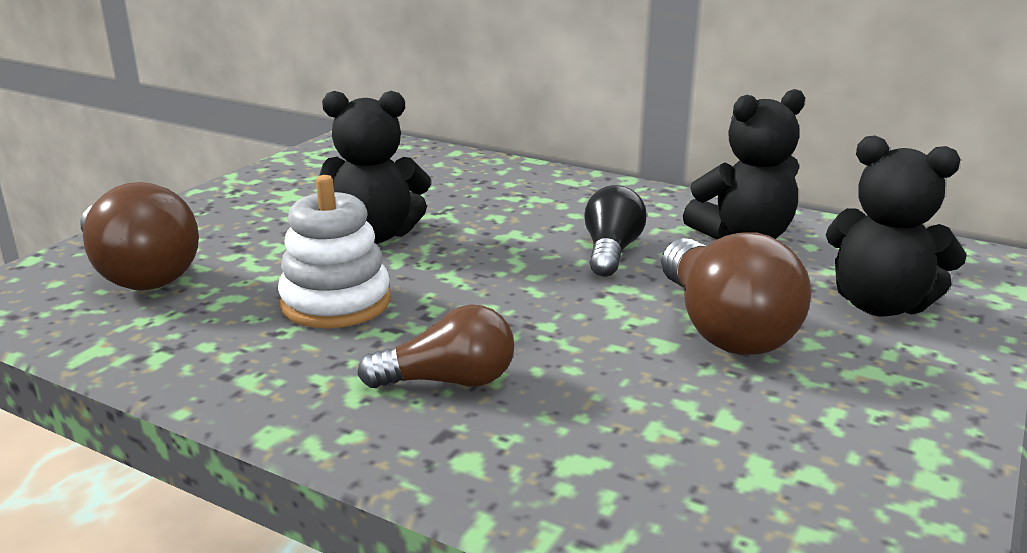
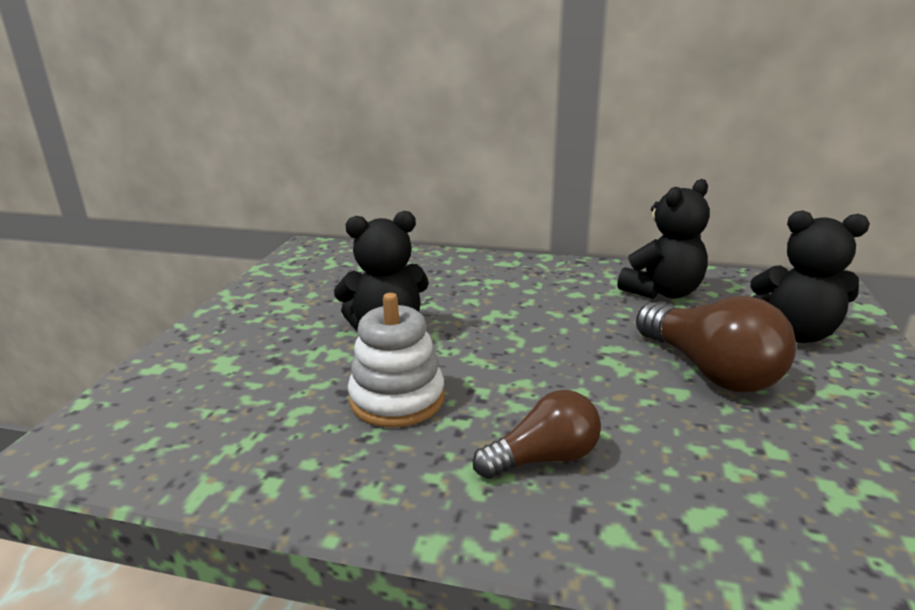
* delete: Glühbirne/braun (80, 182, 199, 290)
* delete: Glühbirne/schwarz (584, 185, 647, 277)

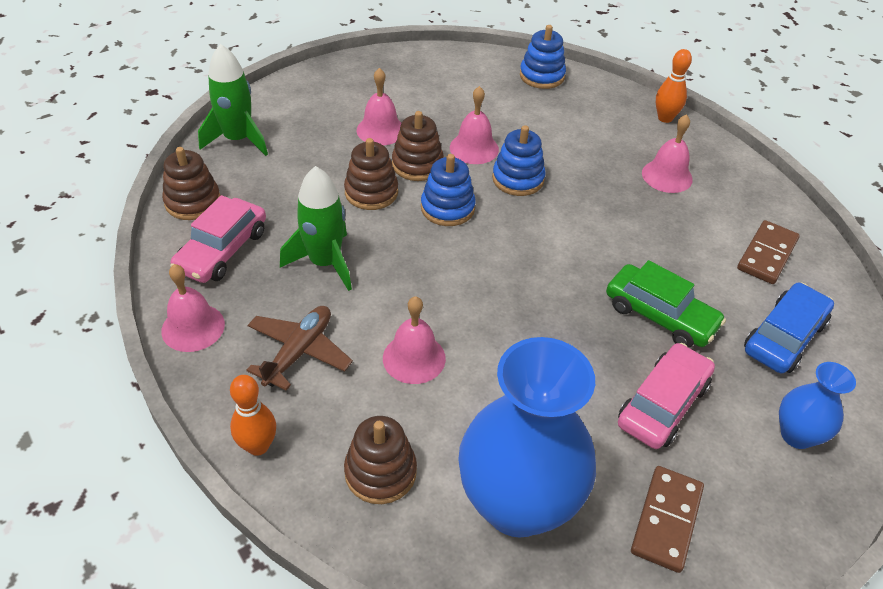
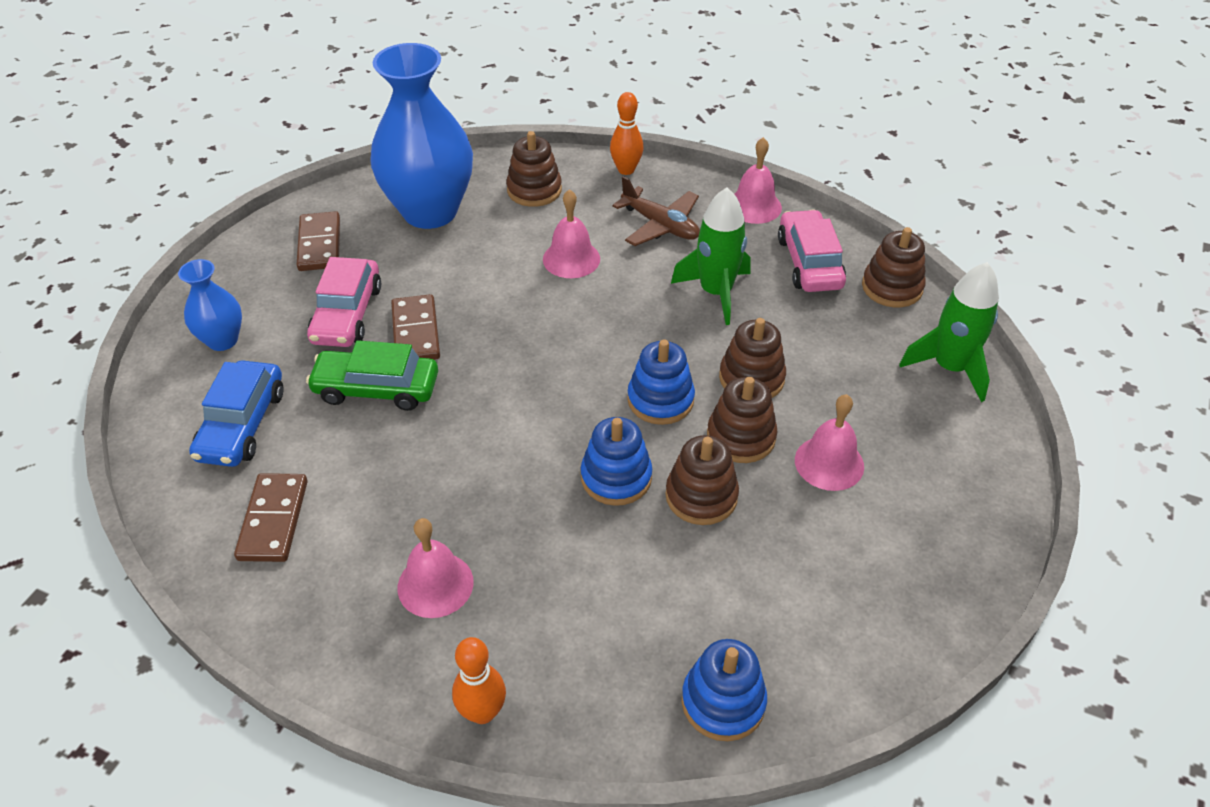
* insert: Dominostein/braun (391, 294, 440, 360)
* replace: Glocke/rosa (450, 86, 499, 164) to Stapelspielzeug/braun (665, 435, 739, 525)
* rotate: Flugzeug/braun (246, 306, 353, 391) = (612, 176, 700, 246) 45 degrees counterclockwise

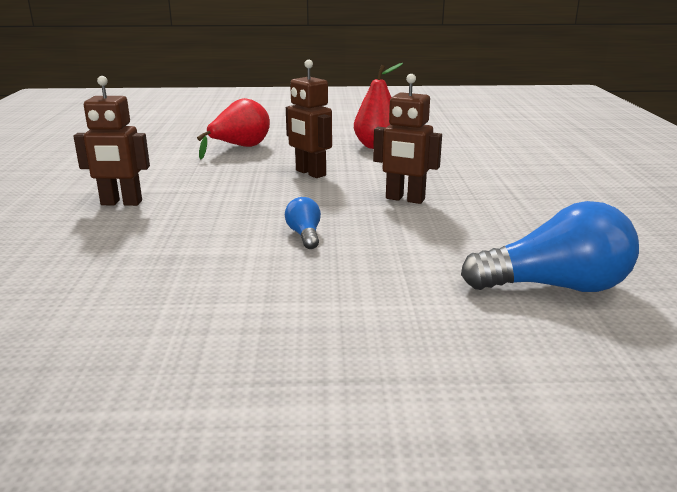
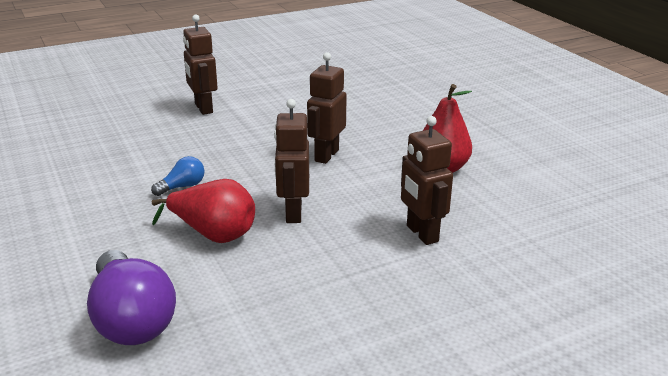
* insert: Roboter/braun (401, 116, 453, 245)
* move: Birne/rot (197, 98, 270, 159) to (152, 179, 255, 243)
* recolor: Glühbirne/blau (461, 201, 639, 292) to Glühbirne/lila (87, 250, 176, 345)

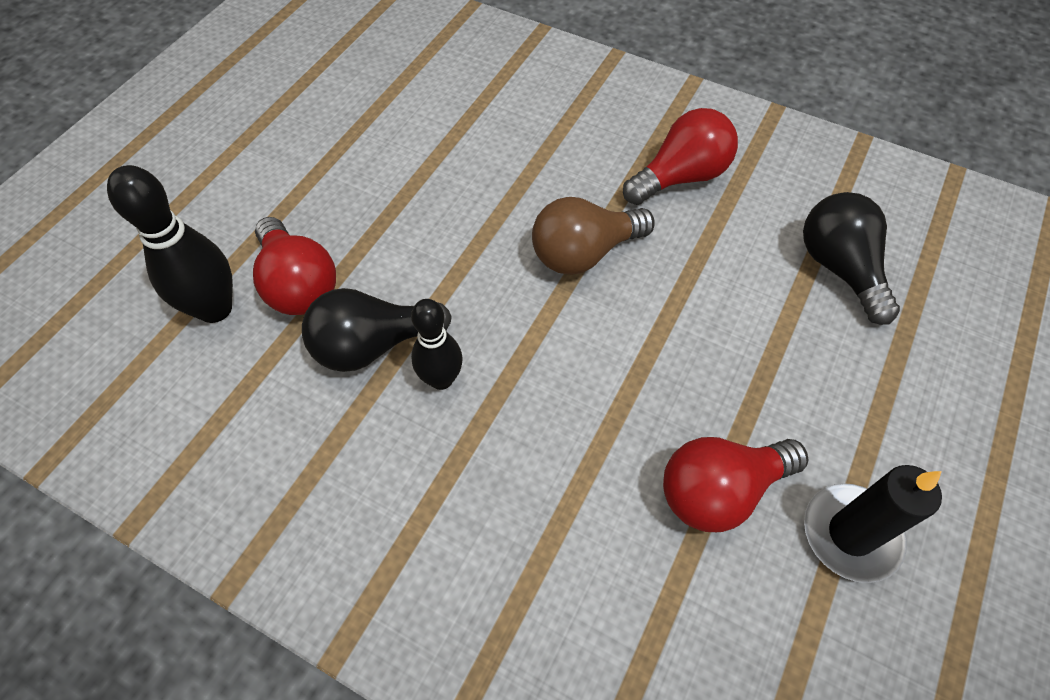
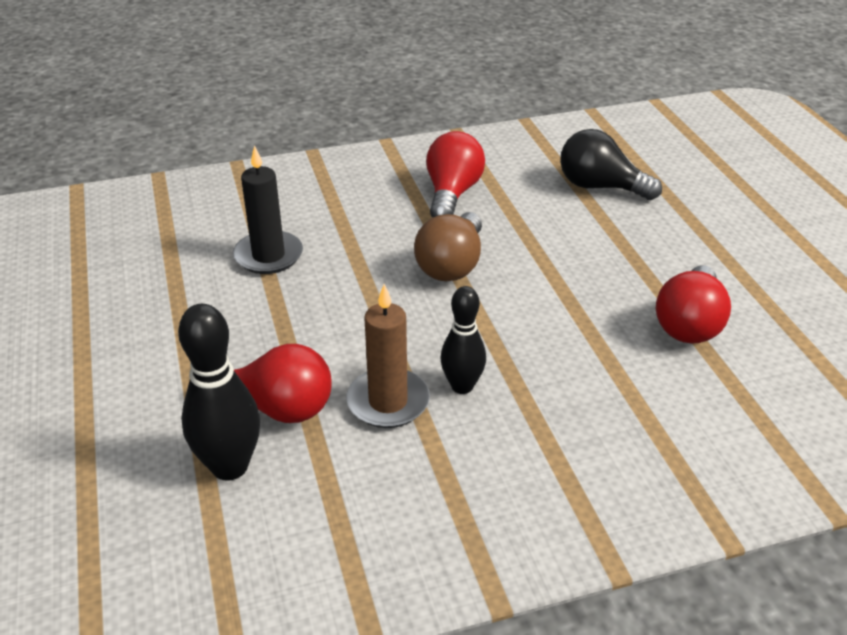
* move: Kerze/schwarz (804, 465, 942, 583) to (233, 145, 303, 274)
* replace: Glühbirne/schwarz (302, 288, 452, 372) to Kerze/braun (346, 284, 430, 428)

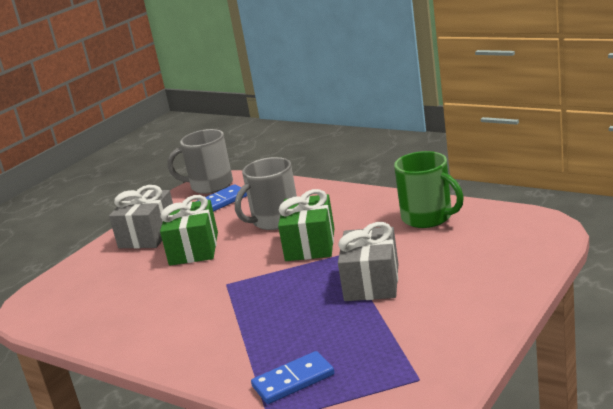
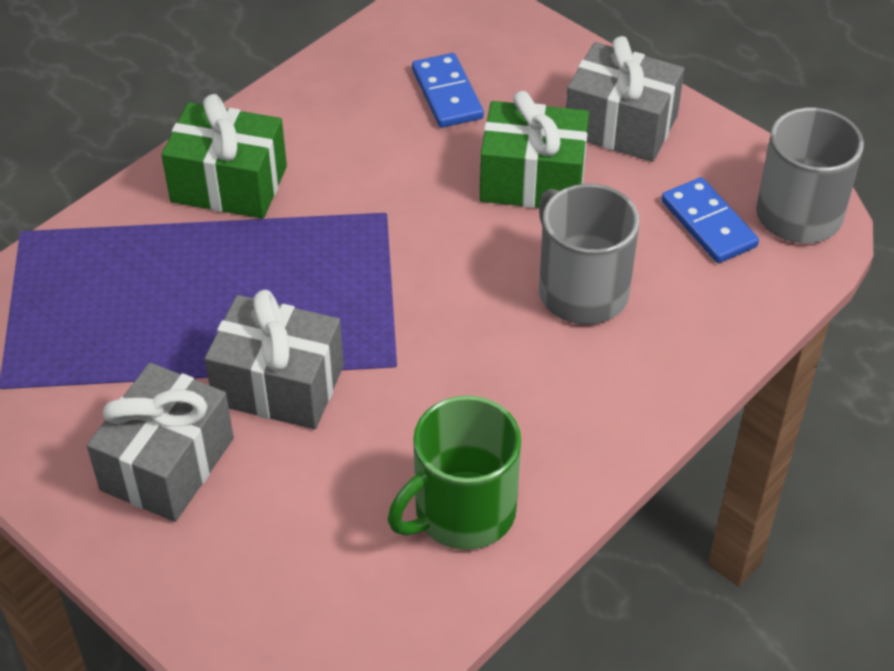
* insert: Geschenk/grau (87, 363, 234, 522)
* move: Dominostein/blau (251, 351, 335, 404) to (412, 53, 484, 128)
* move: Geschenk/grün (278, 189, 335, 261) to (161, 94, 287, 219)

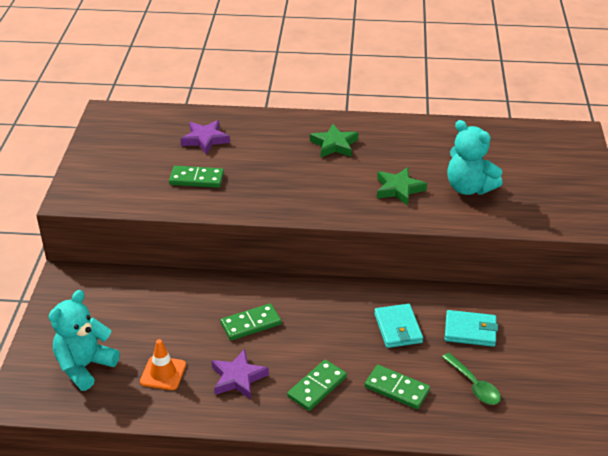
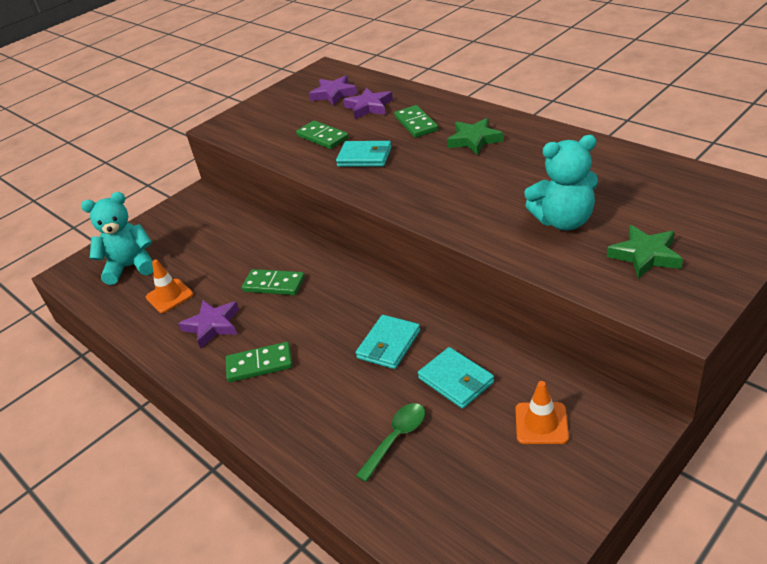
* insert: Stern/lila (309, 75, 358, 106)
* insert: Geldbörse/türkis (336, 141, 392, 167)
* insert: Leitkegel/orange (515, 381, 569, 444)
* move: Dominostein/grün (365, 365, 430, 409) to (394, 105, 438, 138)
* move: Stern/grün (377, 167, 427, 206) to (607, 225, 683, 279)
* rotate: Löffel/grün (442, 353, 501, 405) = (356, 403, 425, 482) 150 degrees counterclockwise
* rotate: Teddybär/türkis (447, 120, 503, 195) = (524, 135, 598, 230) 90 degrees counterclockwise

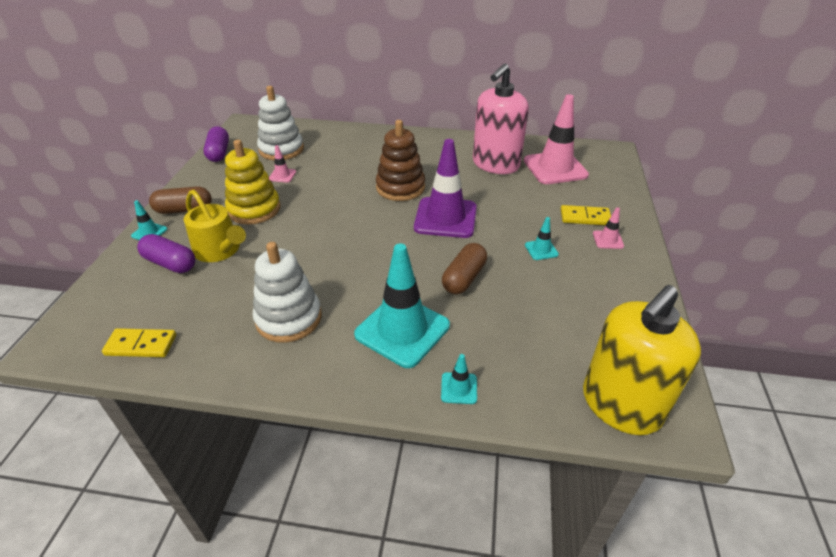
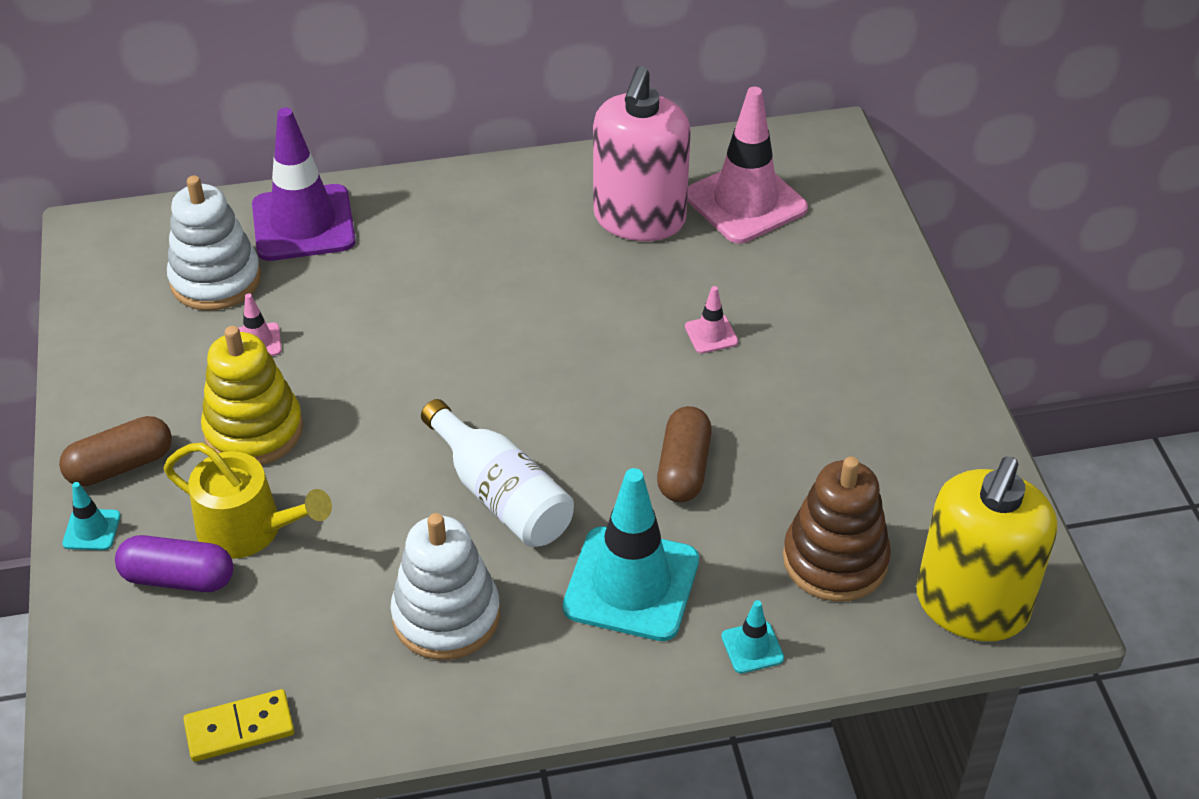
* delete: Kapsel/lila (203, 126, 229, 162)
* delete: Leitkegel/türkis (525, 217, 559, 260)
* delete: Dominostein/gelb (561, 205, 611, 225)
* insert: Flasche/weiß (421, 399, 574, 547)
* move: Stapelspielzeug/braun (376, 120, 425, 201) to (783, 456, 891, 602)
* move: Leitkegel/lila (414, 139, 477, 238) to (252, 108, 356, 261)
* move: Leitkegel/rosa (593, 207, 624, 249) to (685, 286, 738, 354)

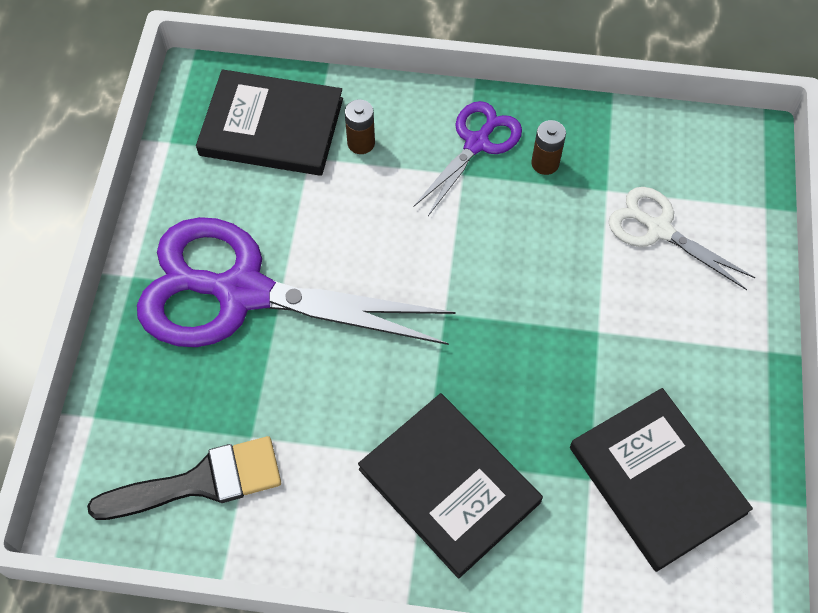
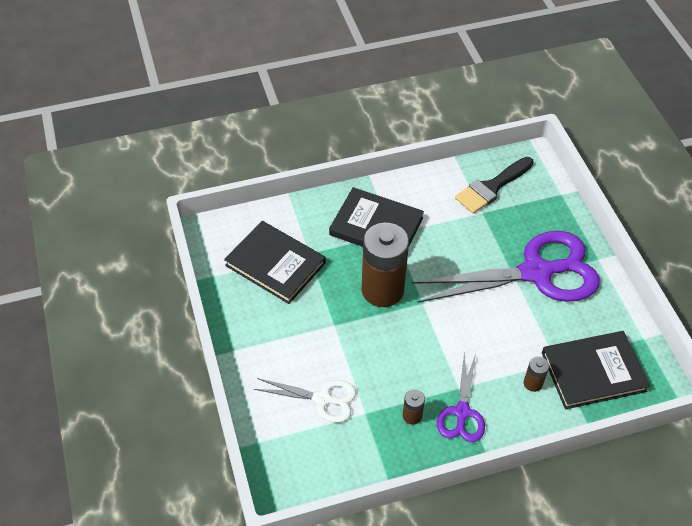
* insert: Batterie/braun (361, 223, 409, 307)

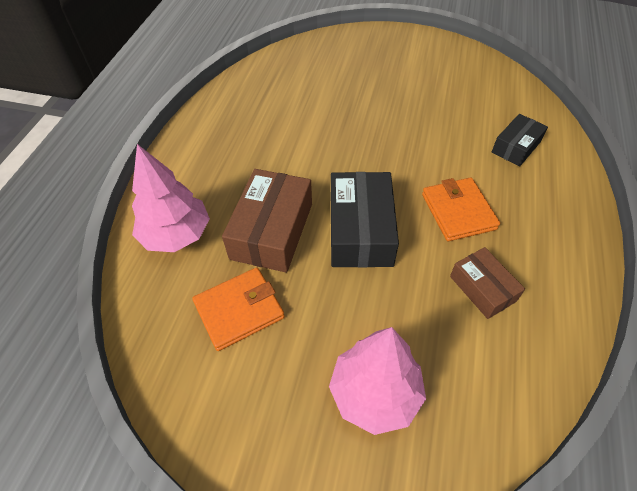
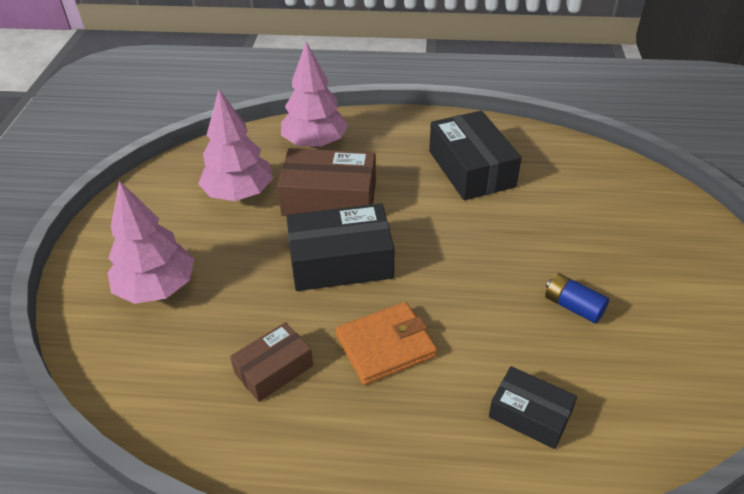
* insert: Schachtel/schwarz (429, 111, 521, 200)
* insert: Batterie/blau (545, 273, 609, 323)
* replace: Geldbörse/orange (192, 267, 285, 351) to Baum/rosa (198, 90, 273, 201)

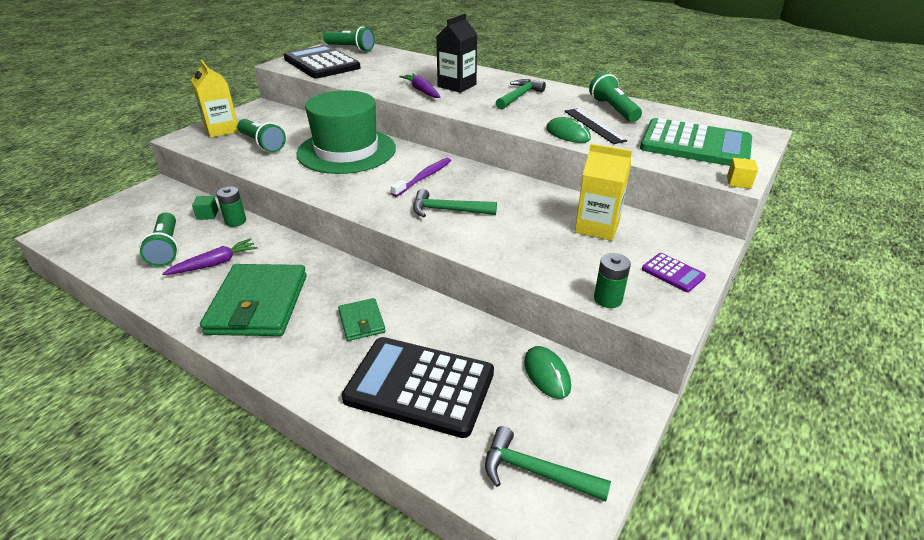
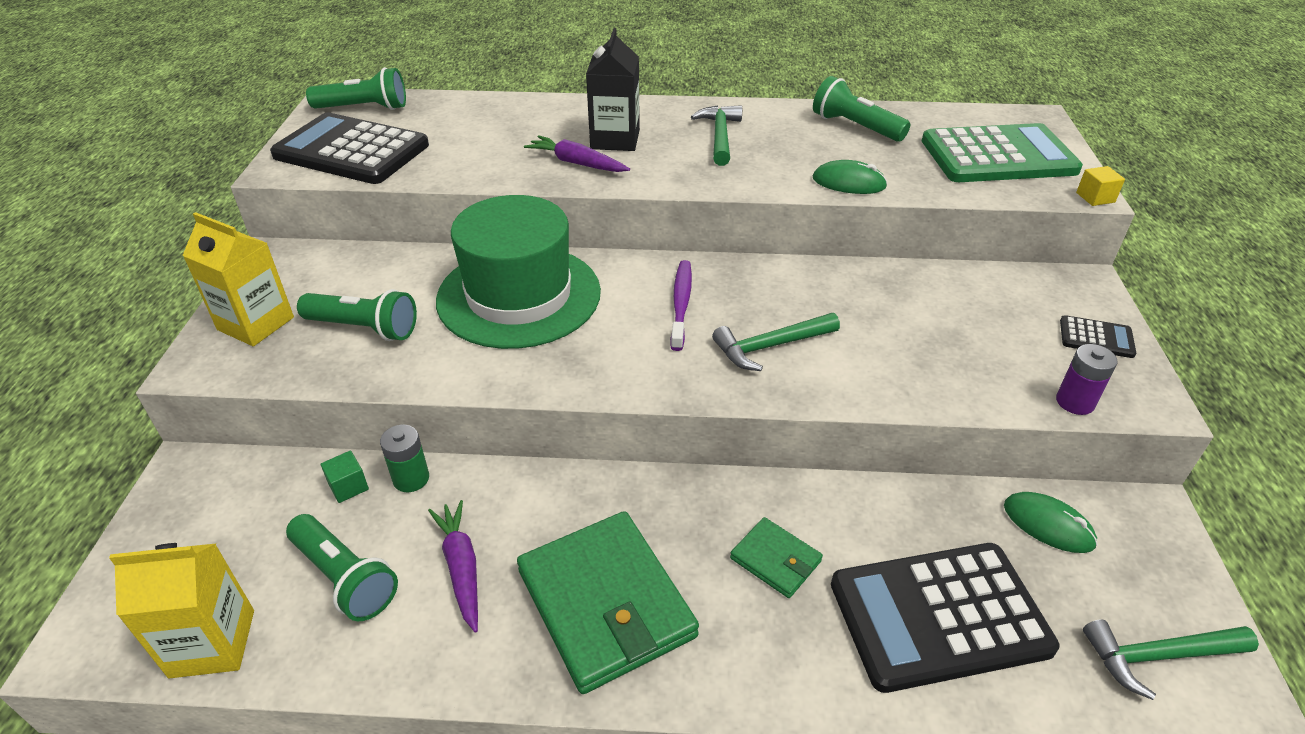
* delete: Lineal/schwarz (565, 108, 627, 144)
* move: Getränkekarton/gelb (575, 144, 632, 241) to (109, 543, 254, 679)
* recolor: Batterie/grün (594, 253, 631, 308) to Batterie/lila (1056, 344, 1117, 415)
* recolor: Taschenrechner/lila (642, 253, 706, 292) to Taschenrechner/schwarz (1060, 315, 1136, 358)
* rotate: Karotte/lila (162, 238, 258, 275) = (428, 500, 478, 633) 45 degrees counterclockwise

